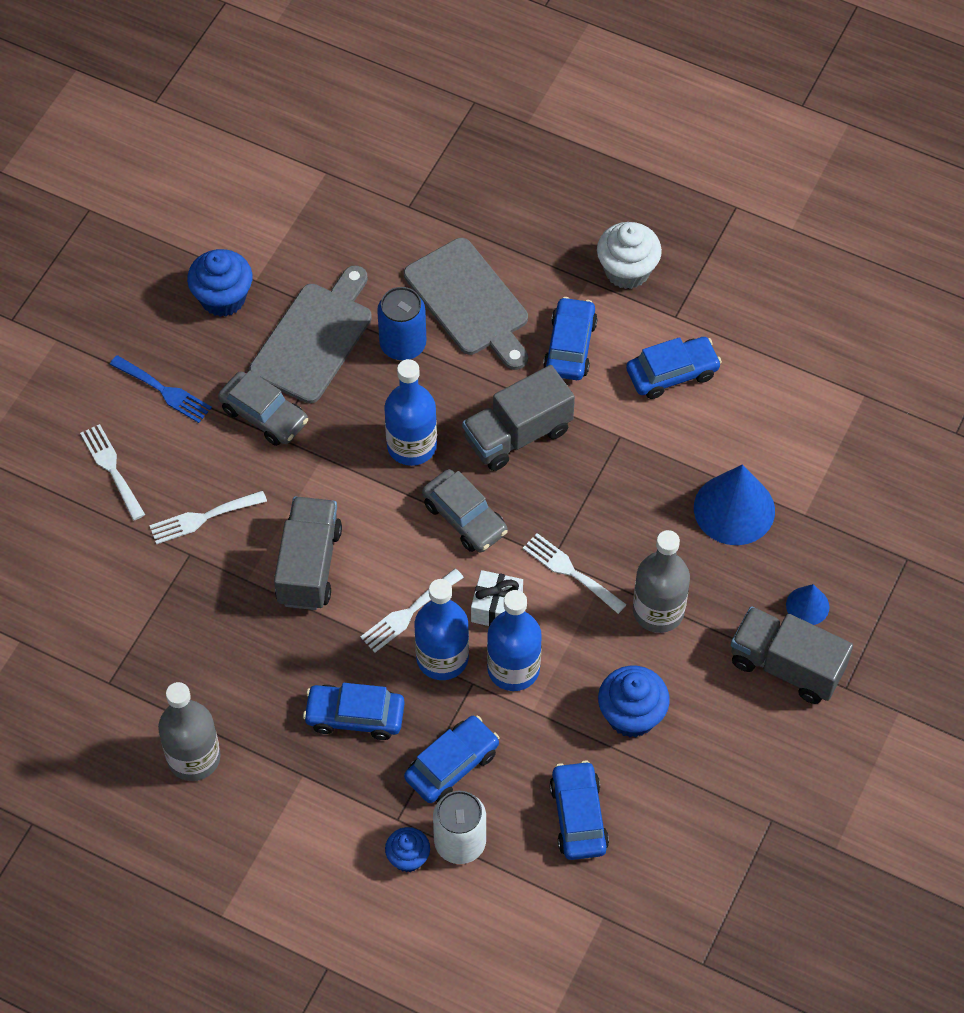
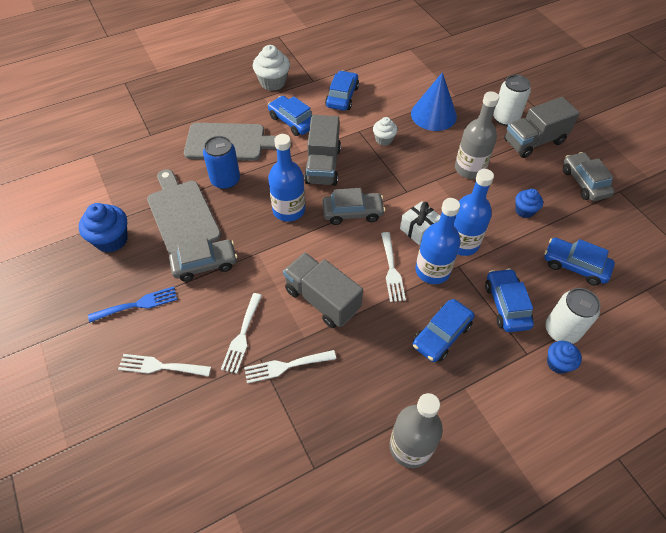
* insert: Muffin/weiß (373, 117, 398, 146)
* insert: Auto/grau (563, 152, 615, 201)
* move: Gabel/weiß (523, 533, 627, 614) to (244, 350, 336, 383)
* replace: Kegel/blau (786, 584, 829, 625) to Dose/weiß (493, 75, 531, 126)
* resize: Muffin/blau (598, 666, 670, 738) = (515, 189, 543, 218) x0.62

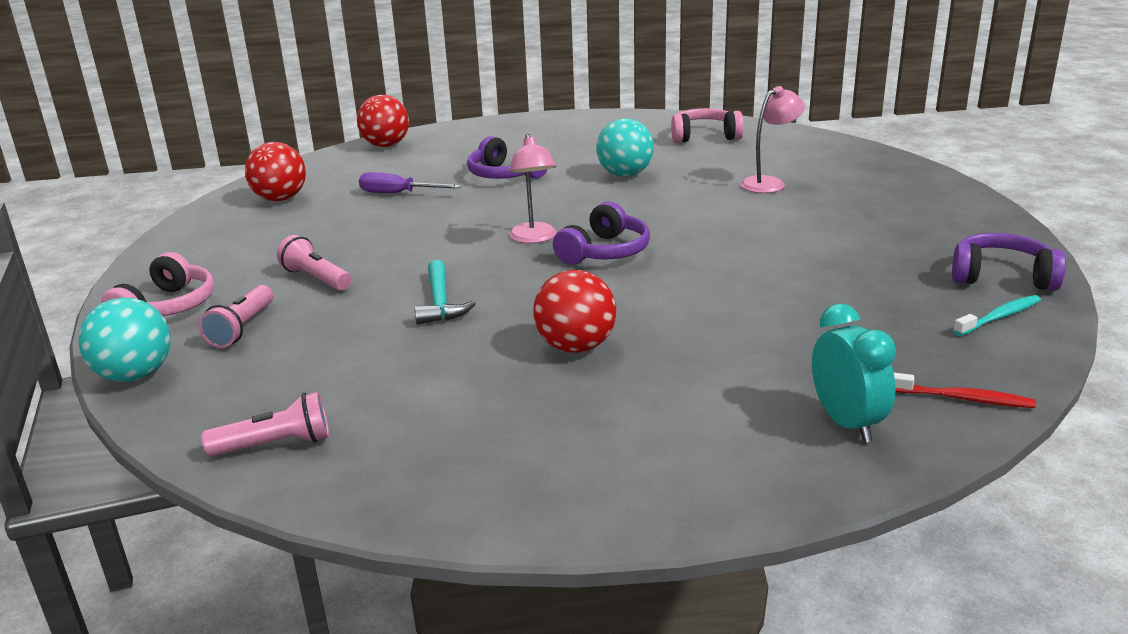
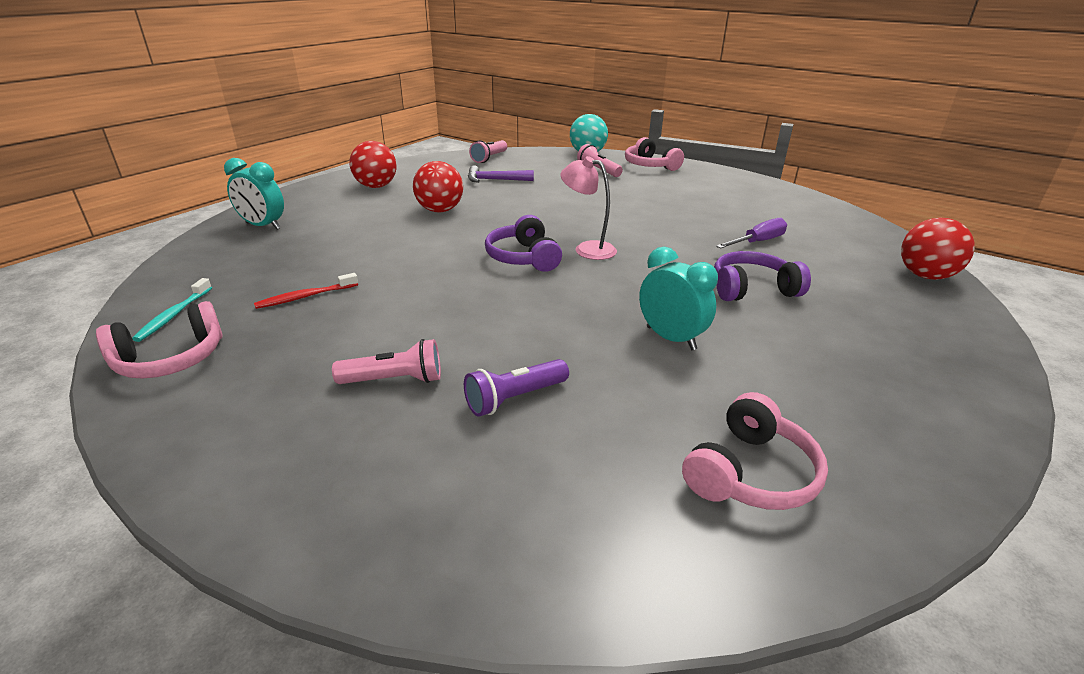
* delete: Hammer/türkis (415, 260, 476, 325)
* insert: Hammer/lila (468, 166, 534, 183)
* move: Ball/rot (245, 142, 306, 201) to (349, 141, 396, 188)
* move: Taschenlampe/rosa (277, 235, 351, 291) to (332, 339, 441, 384)
* move: Zahnbürste/rot (894, 373, 1036, 408) to (254, 273, 358, 309)
* replace: Ball/türkis (596, 118, 654, 177) to Wecker/türkis (639, 247, 718, 350)
* replace: Lampe/rosa (740, 86, 805, 193) to Taschenlampe/lila (464, 359, 569, 417)
* recolor: Kopfhörer/lila (952, 233, 1066, 291) to Kopfhörer/rosa (96, 301, 223, 379)

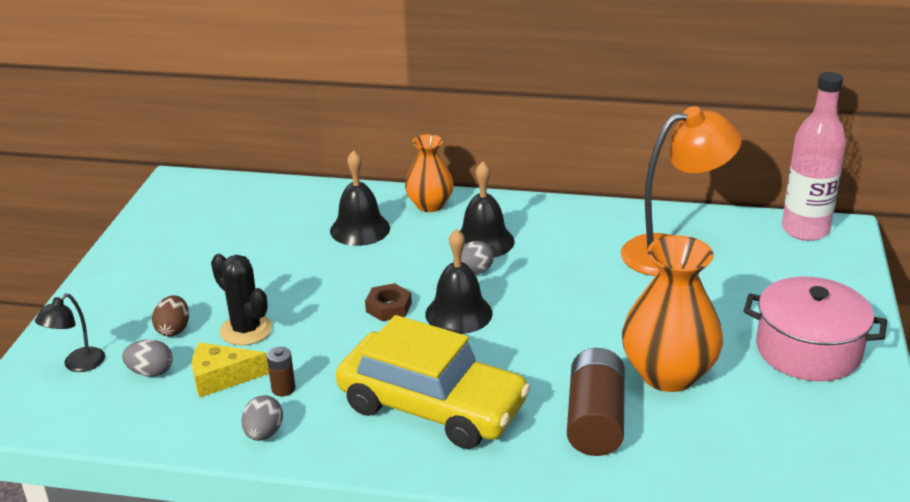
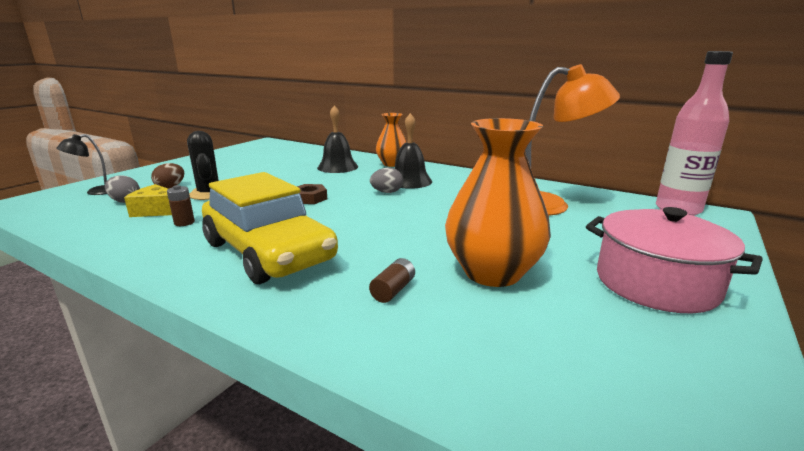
* delete: Ei/grau (241, 395, 283, 441)
* delete: Glocke/schwarz (425, 229, 493, 334)
* resize: Batterie/braun (567, 348, 625, 456) = (369, 258, 415, 303) x0.46

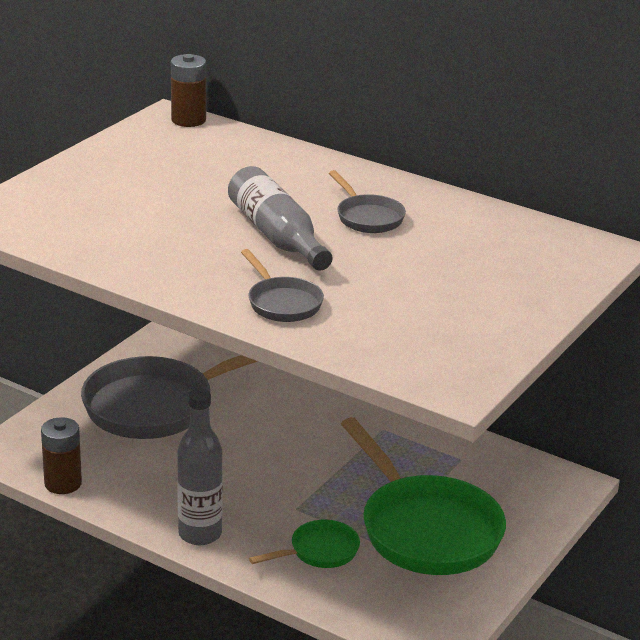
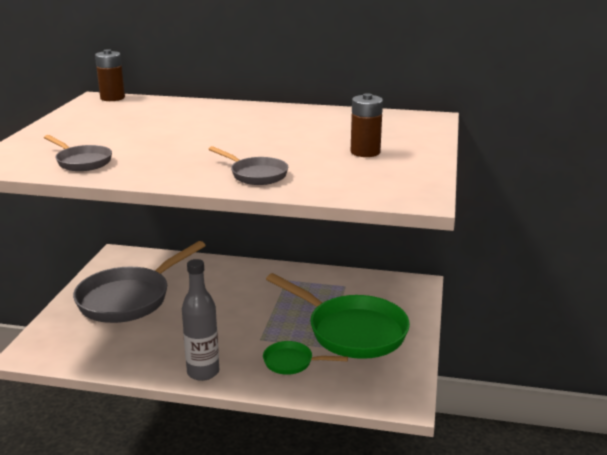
* delete: Flasche/grau (228, 166, 333, 271)
* move: Batterie/braun (41, 417, 82, 494) to (351, 93, 383, 157)
* move: Pfanne/grau (329, 170, 406, 233) to (44, 135, 112, 171)
* rotate: Pfanne/grün (249, 520, 360, 568) = (263, 341, 348, 375) 120 degrees counterclockwise

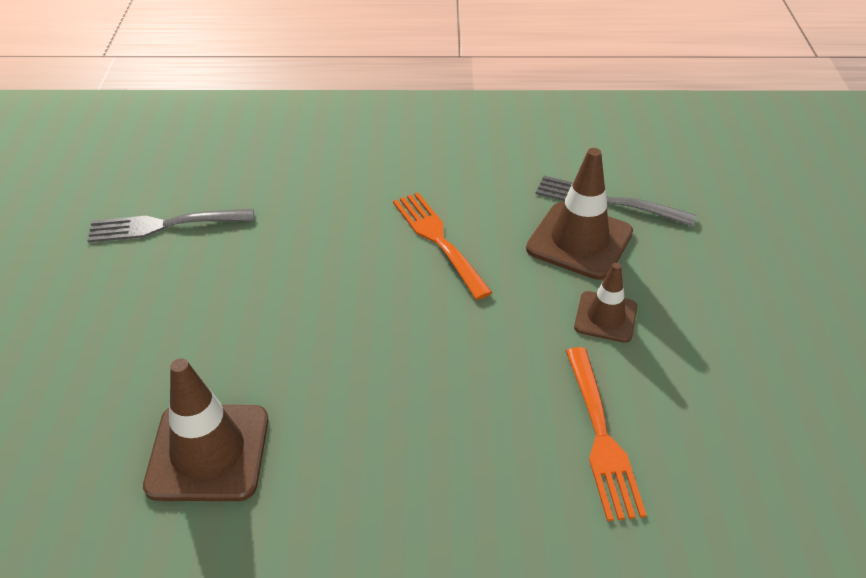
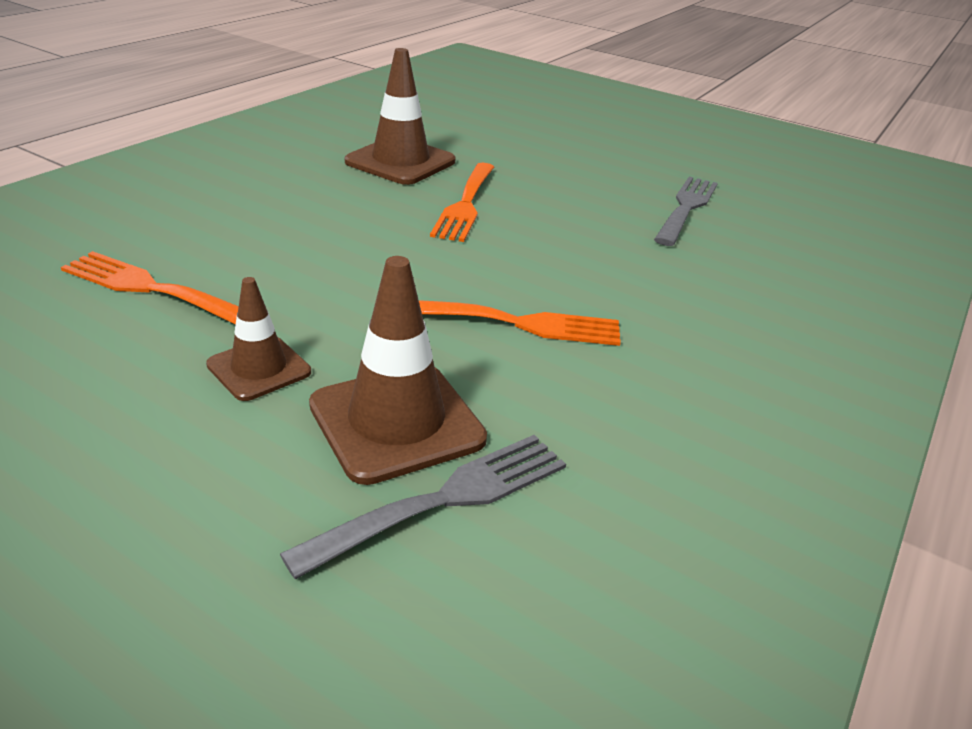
* insert: Gabel/orange (430, 163, 494, 242)

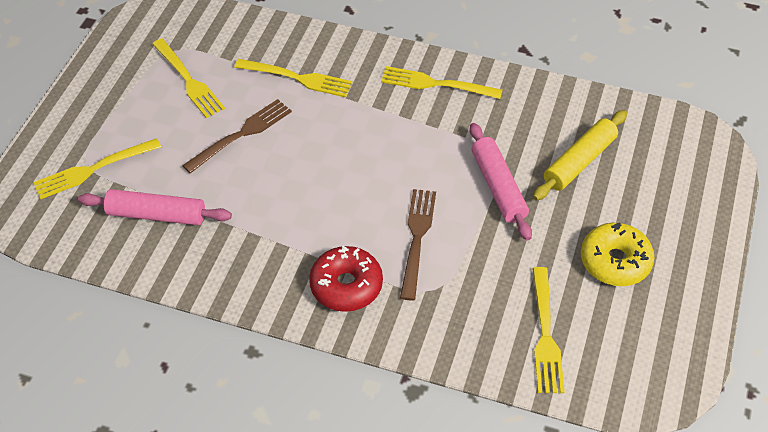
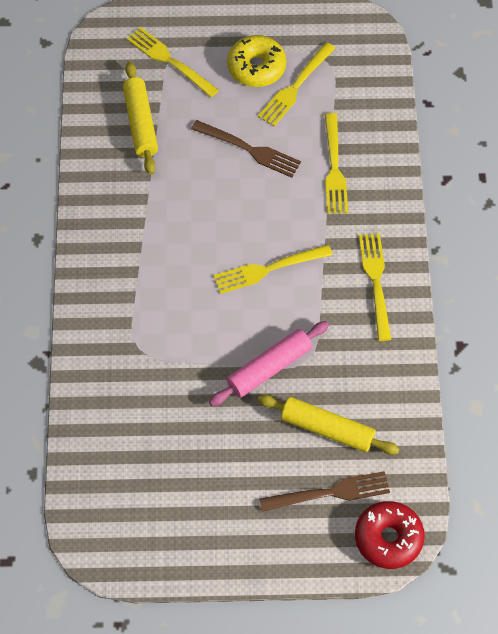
* move: Donut/rot (309, 246, 383, 312) to (355, 501, 425, 569)
* move: Gabel/braun (400, 189, 436, 300) to (259, 471, 390, 512)
* move: Gabel/gelb (532, 267, 565, 393) to (213, 245, 333, 294)
* move: Donut/gelb (581, 222, 655, 286) to (227, 35, 286, 87)
* recolor: Nudelholz/rosa (78, 189, 232, 225) to Nudelholz/gelb (123, 62, 158, 175)

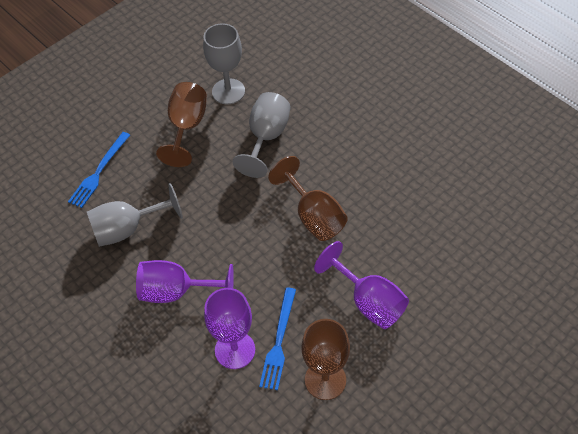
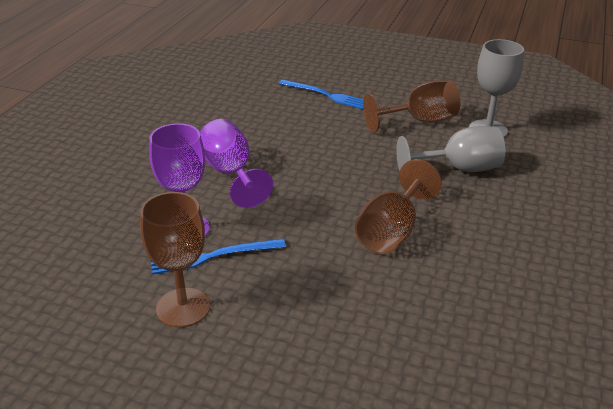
* delete: Kelch/grau (87, 183, 183, 247)
* delete: Kelch/lila (314, 241, 409, 329)
* rotate: Gabel/blau (68, 132, 130, 208) = (279, 80, 364, 109) 150 degrees counterclockwise

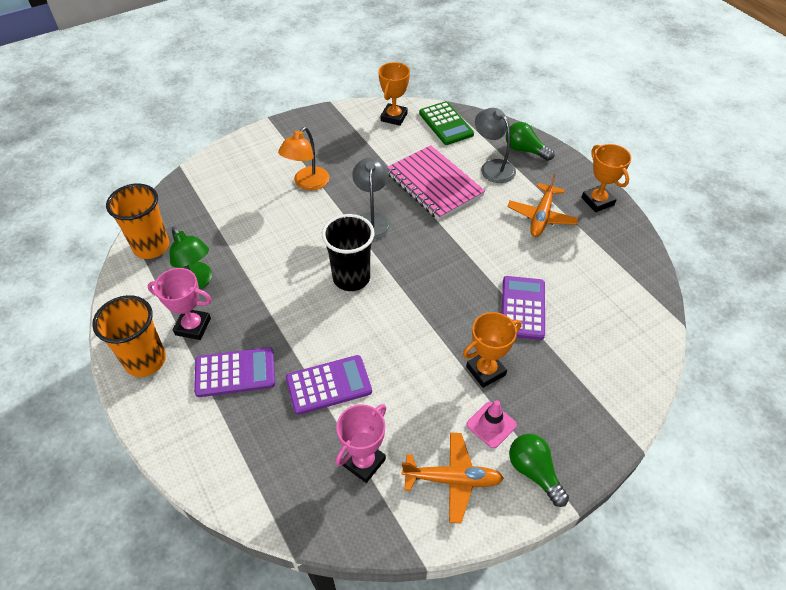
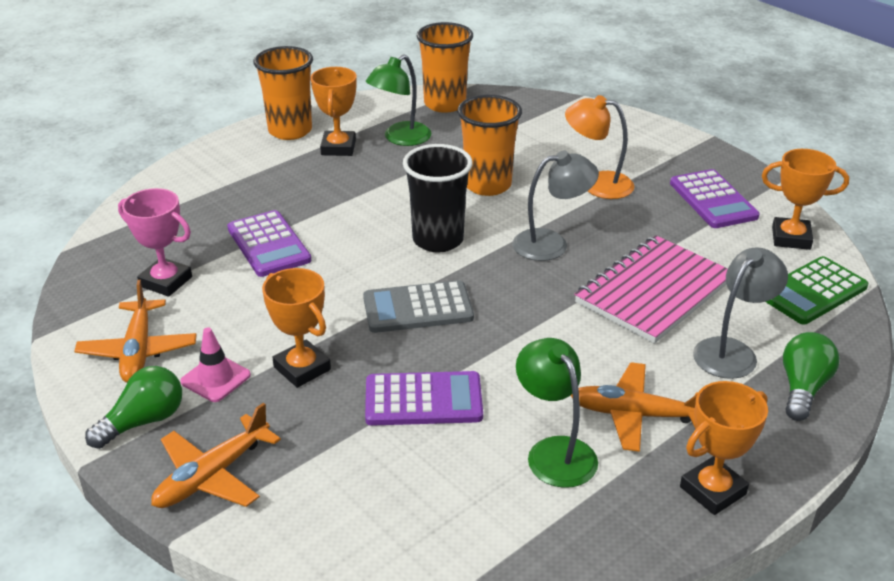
* insert: Flugzeug/orange (151, 403, 281, 508)
* insert: Taschenrechner/grau (363, 280, 474, 333)
* insert: Becher/orange (458, 95, 522, 196)
* insert: Lampe/grün (516, 338, 598, 488)
* move: Taschenrechner/lila (194, 347, 275, 397) to (670, 169, 760, 228)
* recolor: Pokal/rosa (147, 268, 212, 340) to Pokal/orange (311, 67, 357, 156)

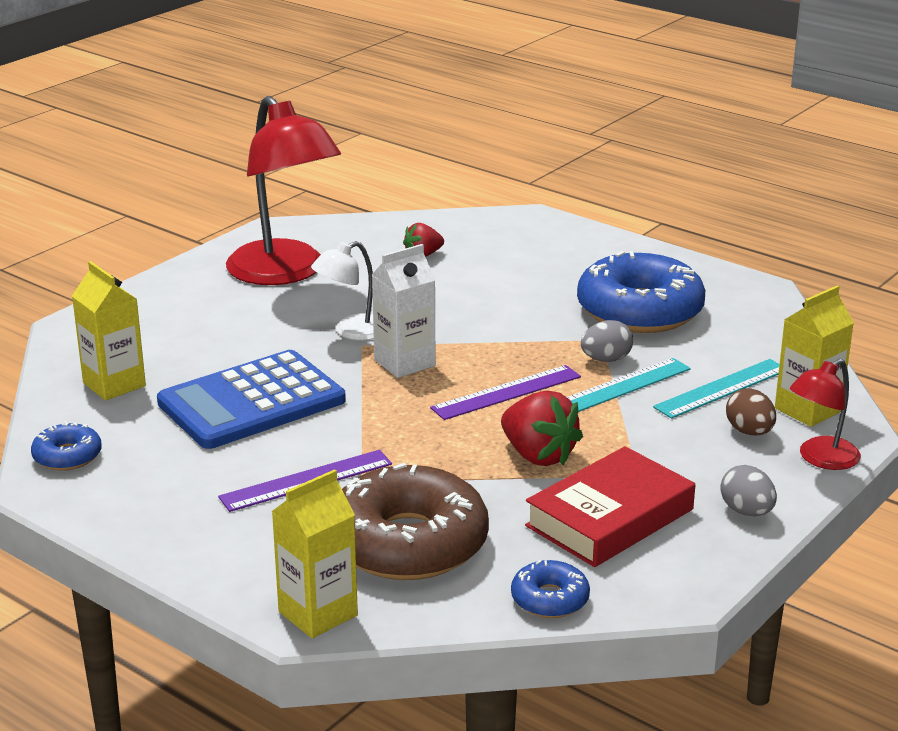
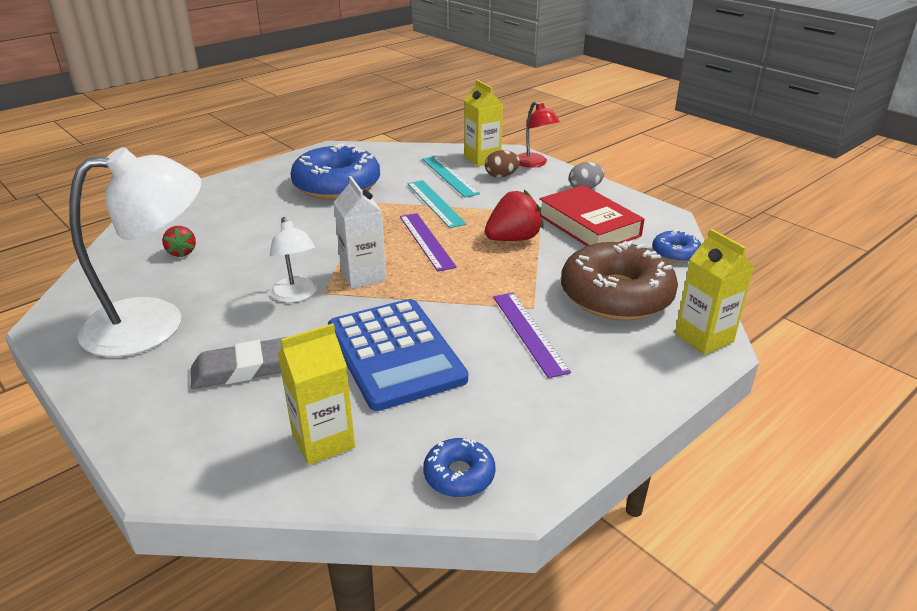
* delete: Ei/grau (581, 320, 633, 362)
* insert: Radiergummi/grau (190, 337, 286, 389)
* recolor: Lampe/rot (226, 96, 341, 285) to Lampe/weiß (69, 147, 201, 357)

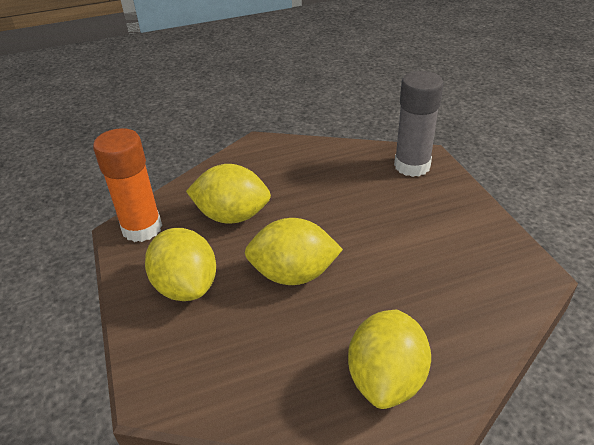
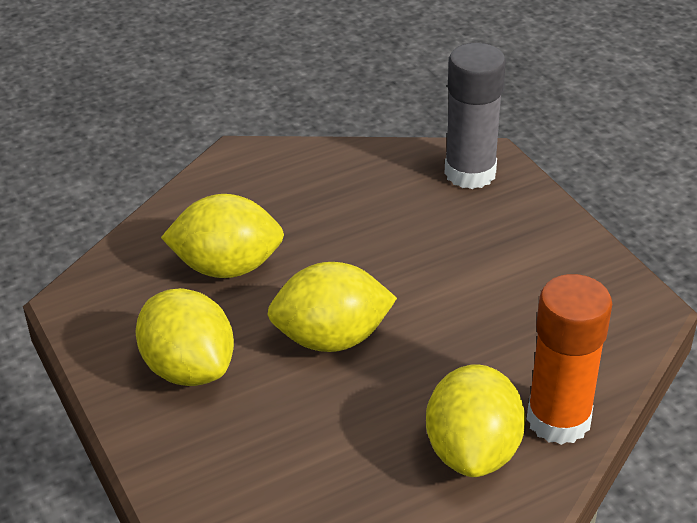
* move: Klebestift/orange (93, 128, 162, 242) to (527, 274, 612, 445)

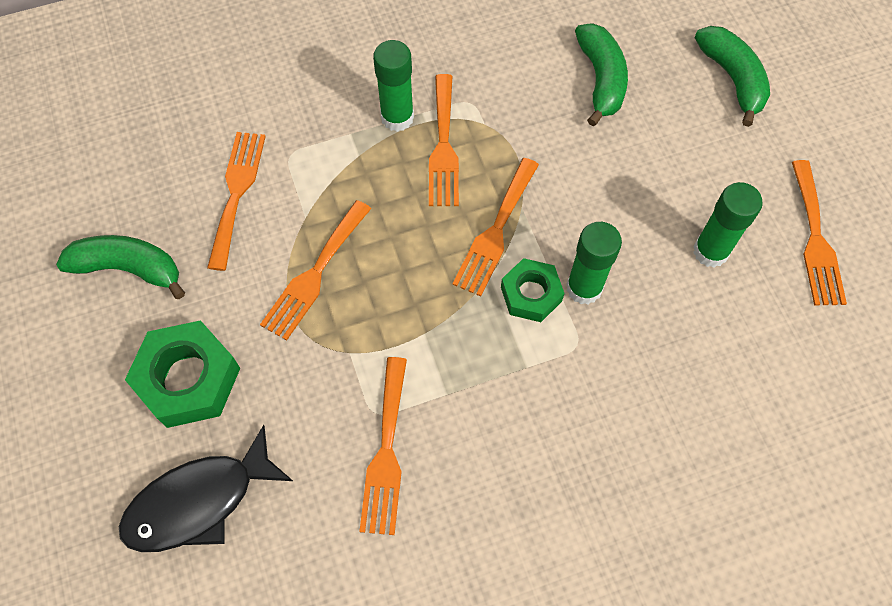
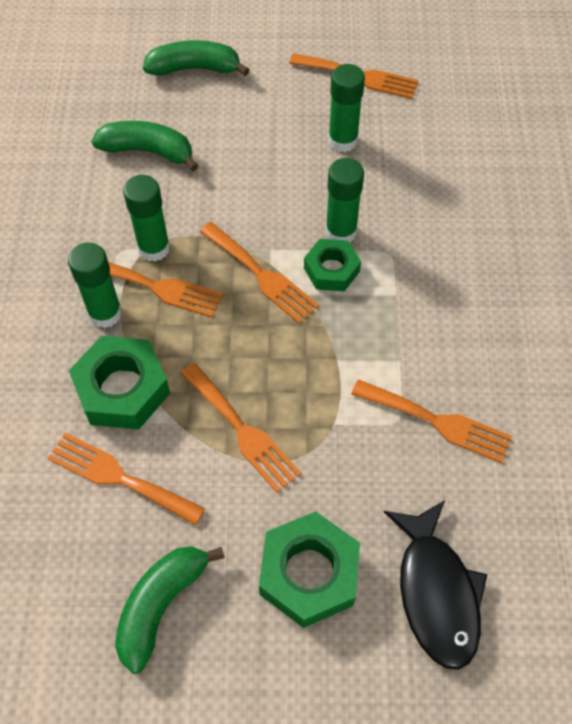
* insert: Sechskantmutter/grün (69, 336, 170, 429)
* insert: Klebestift/grün (123, 175, 170, 261)

